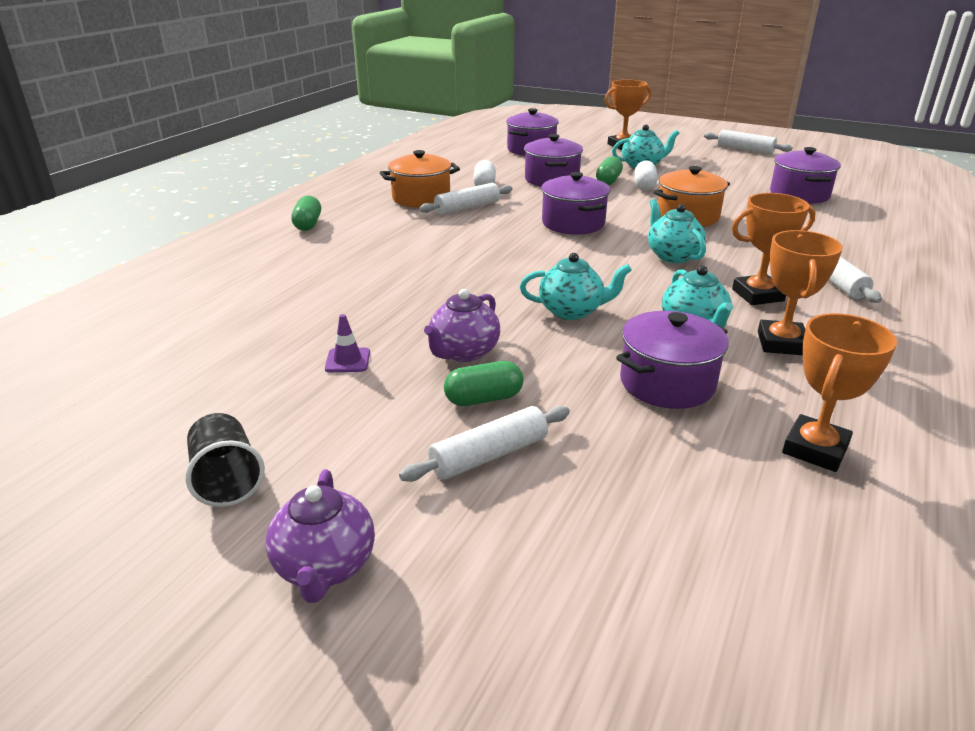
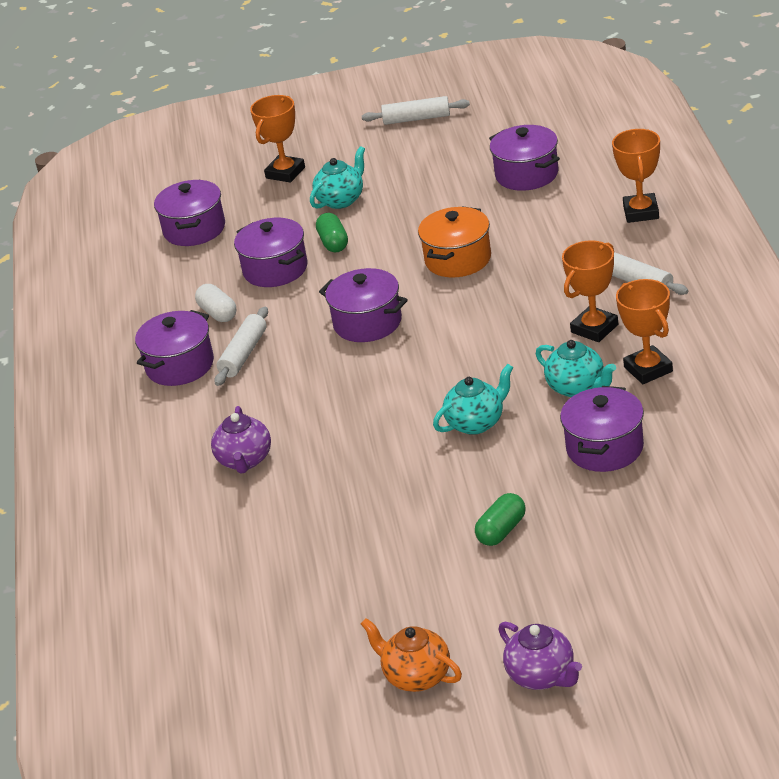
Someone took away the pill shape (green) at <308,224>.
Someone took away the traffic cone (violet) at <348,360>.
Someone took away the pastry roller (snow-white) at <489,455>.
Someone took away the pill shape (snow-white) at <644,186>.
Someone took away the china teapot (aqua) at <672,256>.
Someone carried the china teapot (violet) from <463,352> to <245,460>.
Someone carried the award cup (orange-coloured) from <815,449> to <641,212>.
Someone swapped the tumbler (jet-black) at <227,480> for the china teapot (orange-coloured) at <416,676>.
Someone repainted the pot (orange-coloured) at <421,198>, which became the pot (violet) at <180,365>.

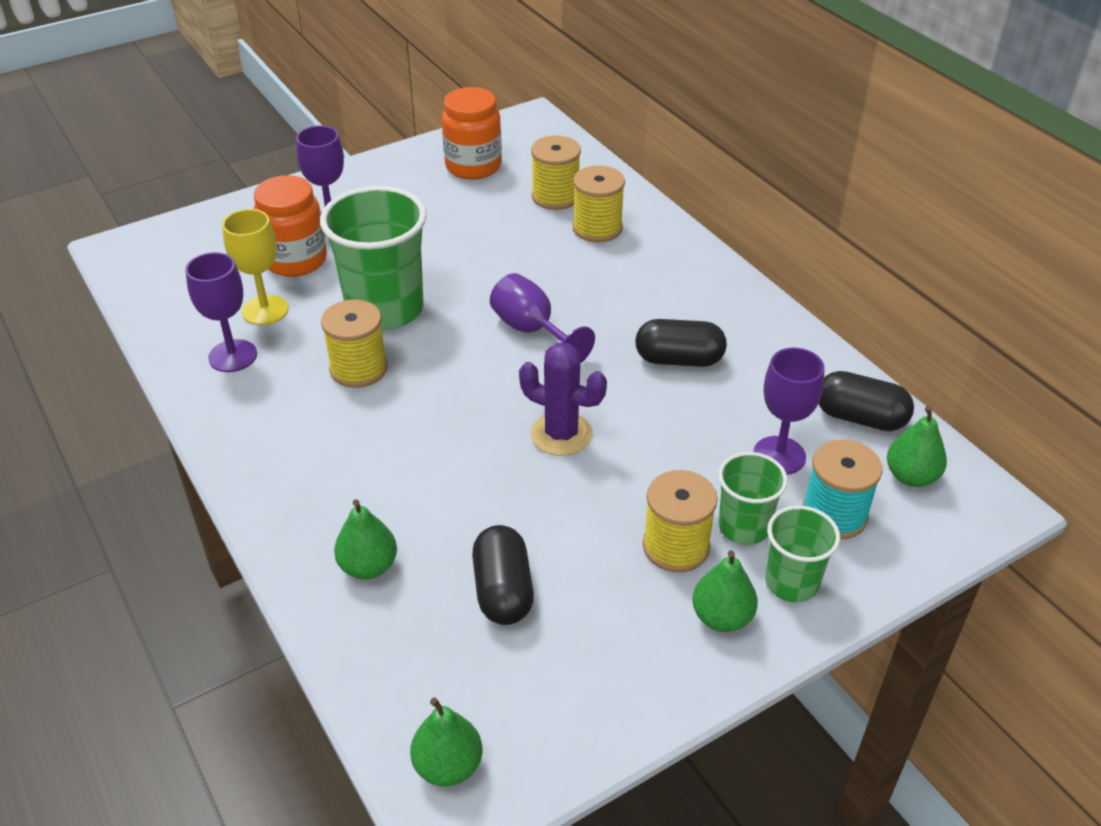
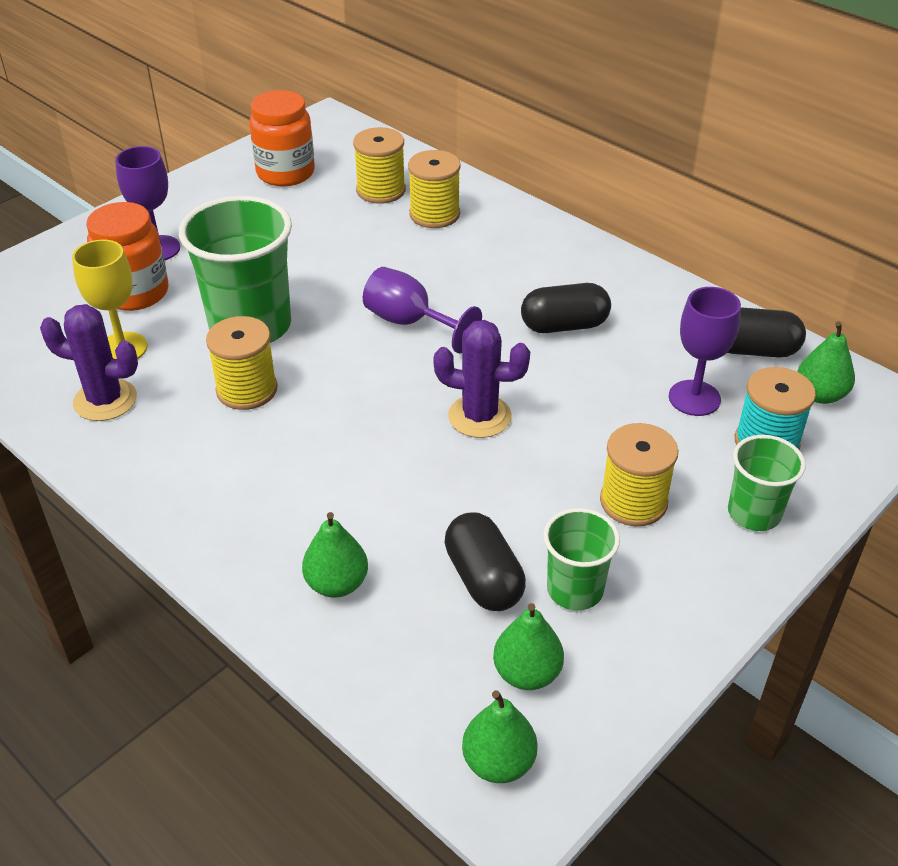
Someone carried the pear (green) from <721,617> to <527,673>.
Someone carried the tumbler (green) from <743,527> to <575,590>.
Someone swapped the wine glass (violet) at <233,356> for the prickly plant (violet) at <105,400>.

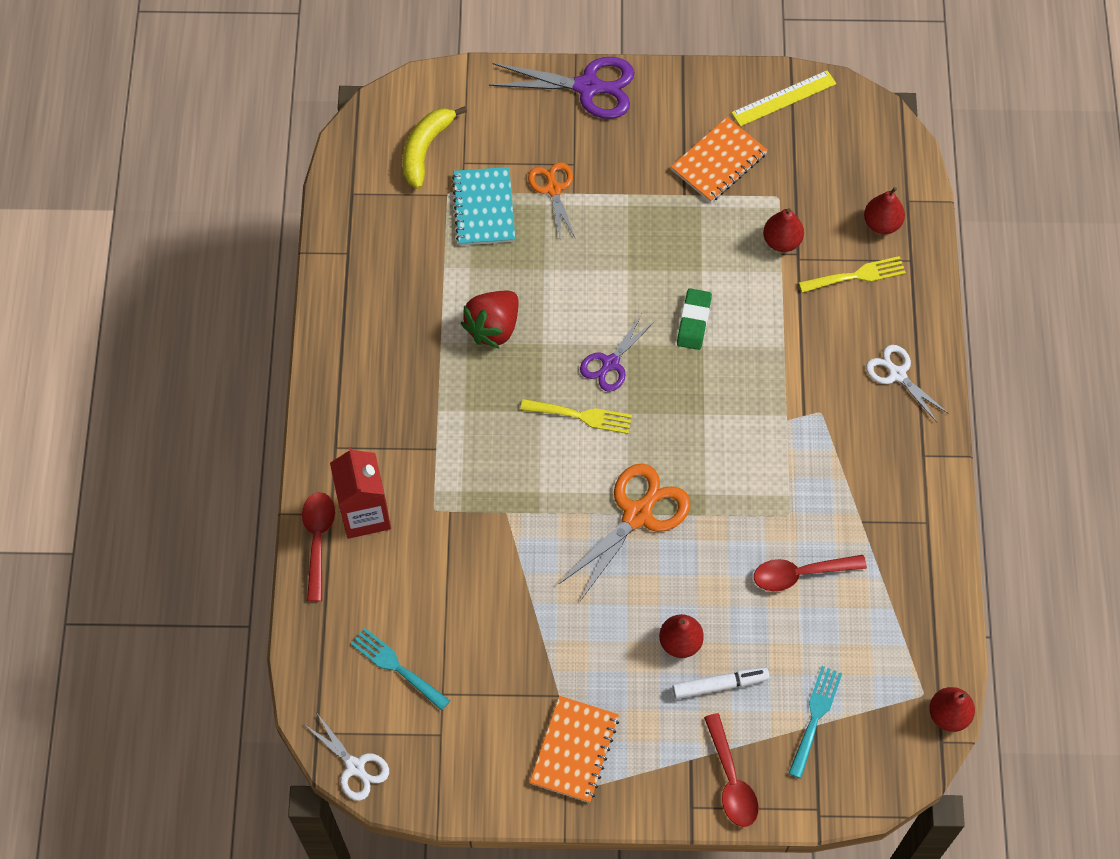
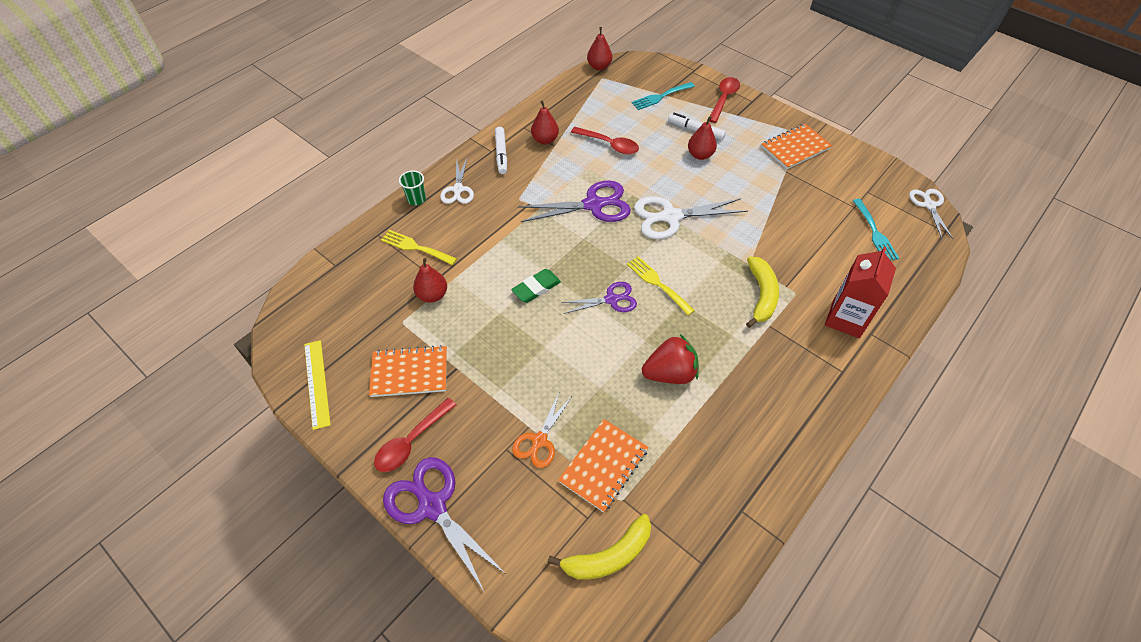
Someone put down the tumbler (green) at <416,199>.
Someone put down the marker pen (snow-white) at <501,154>.
Someone put down the scissors (violet) at <593,205>.
Someone put down the banana (golden) at <761,295>.
Someone carried the spoon (red) from <318,540> to <411,441>.
Someone carried the pear (red) from <882,223> to <545,140>.
Someone repainted the notepad (aqua) at <484,208>, which became the notepad (orange-coloured) at <604,466>.
Someone repainted the scissors (orange-coloured) at <637,515>, which became the scissors (snow-white) at <671,217>.
Someone rotated the measuring stick (golden) at <784,98> by 60 degrees clockwise.

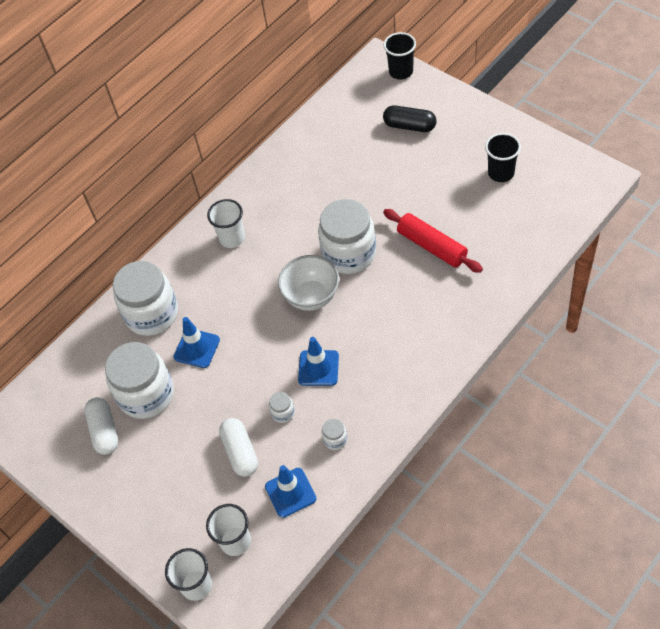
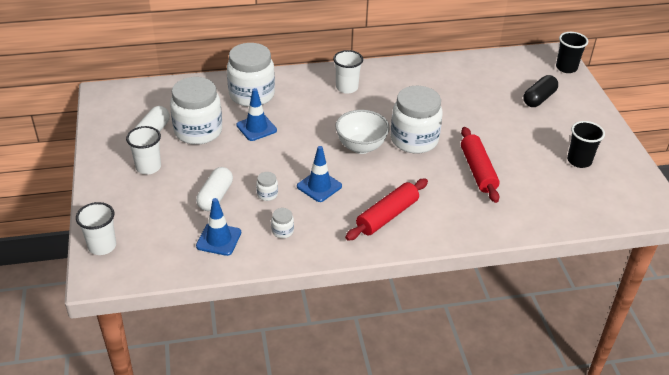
Someone put down the pastry roller (red) at <387,216>.
Someone carried the tumbler (snow-white) from <235,541> to <148,167>.
Someone rotated the pill shape (jet-black) at <409,126> by 75 degrees clockwise.

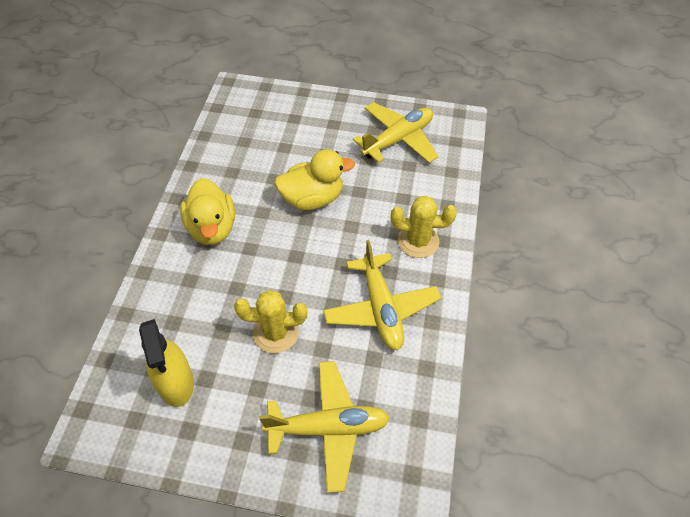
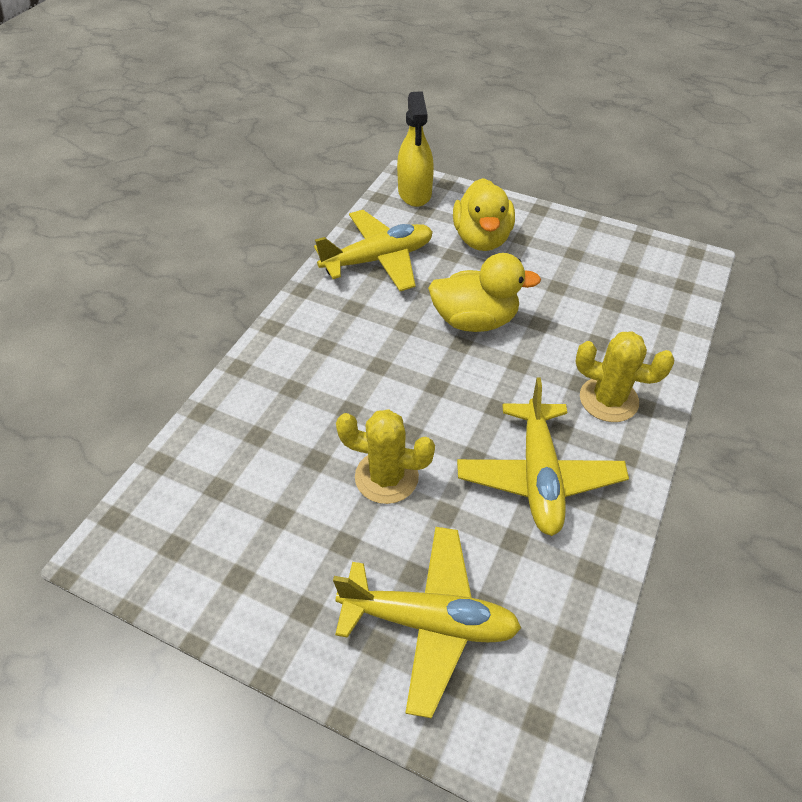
Someone carried the sprayer (golden) from <175,382> to <415,193>.
Someone carried the rubber duck (golden) from <212,228> to <482,239>.
Someone carried the aeroplane (golden) from <398,139> to <378,260>.

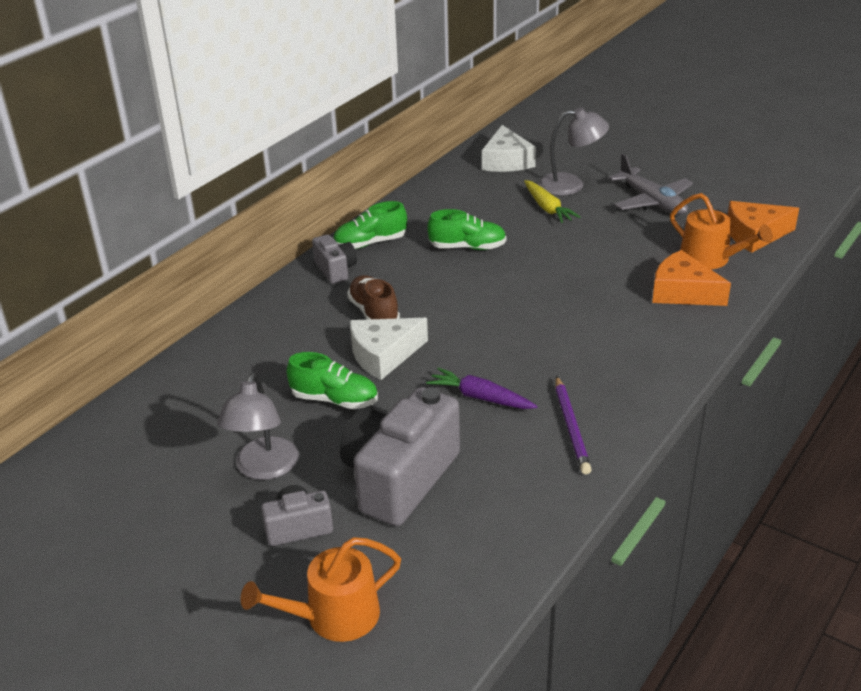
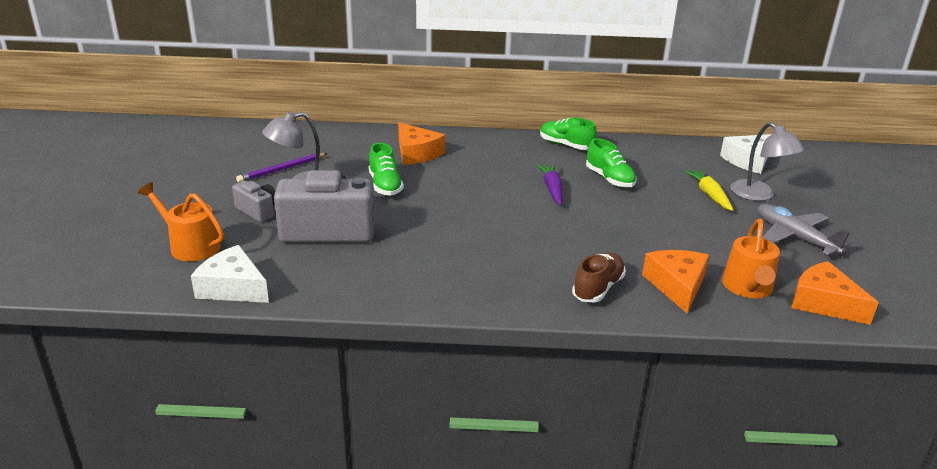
Someone took away the compact camera (grey) at <335,270>.
Someone put down the piece of cheese (orange-coloured) at <416,153>.
Someone carried the shoe (russet) from <374,313> to <598,288>.
Someone carried the piece of cheese (snow-white) from <383,355> to <233,287>.
Someone carried the toy carrot (violet) from <480,397> to <552,189>.
Someone carried the wooden pencil (violet) from <571,427> to <282,170>.
Someone rotated the toy carrot (golden) at <547,208> by 135 degrees clockwise.
Someone rotated the aeroplane (grey) at <652,201> by 120 degrees clockwise.

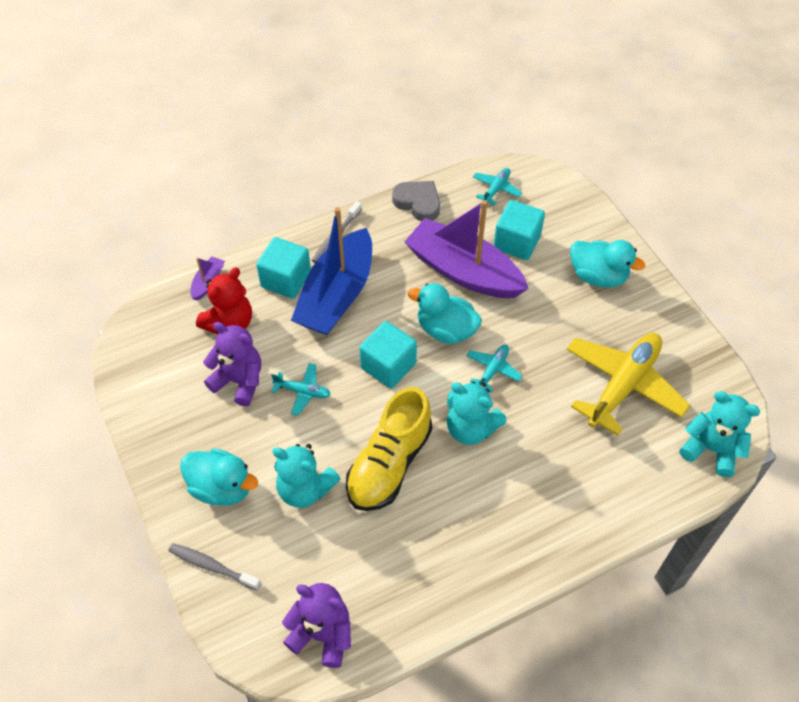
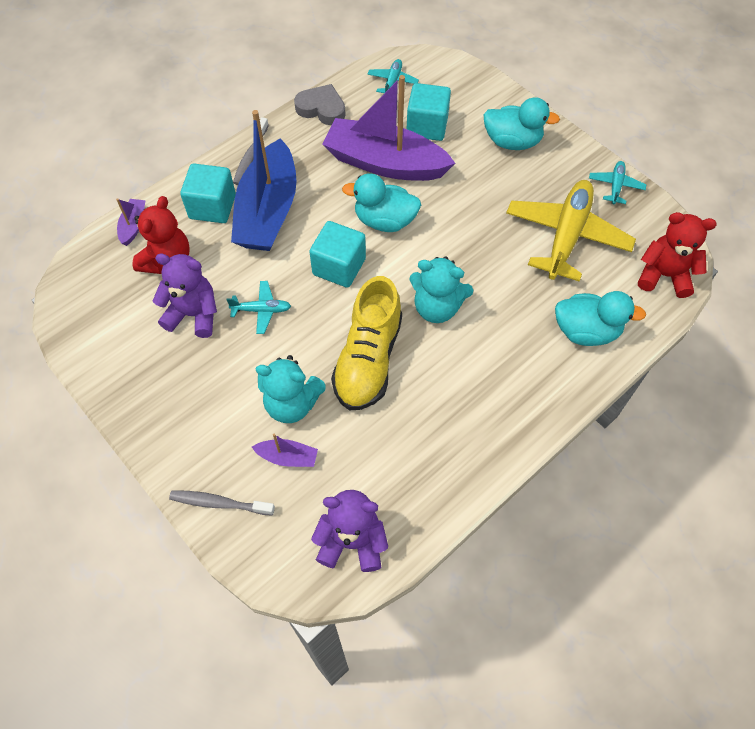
Someone put down the toy boat (violet) at <287,457>.
Someone carried the rubber duck (aqua) from <222,487> to <586,331>.
Someone carried the aeroplane (aqua) from <493,370> to <615,186>.
Someone repainted the teddy (aqua) at <711,449>, which became the teddy (red) at <664,275>.

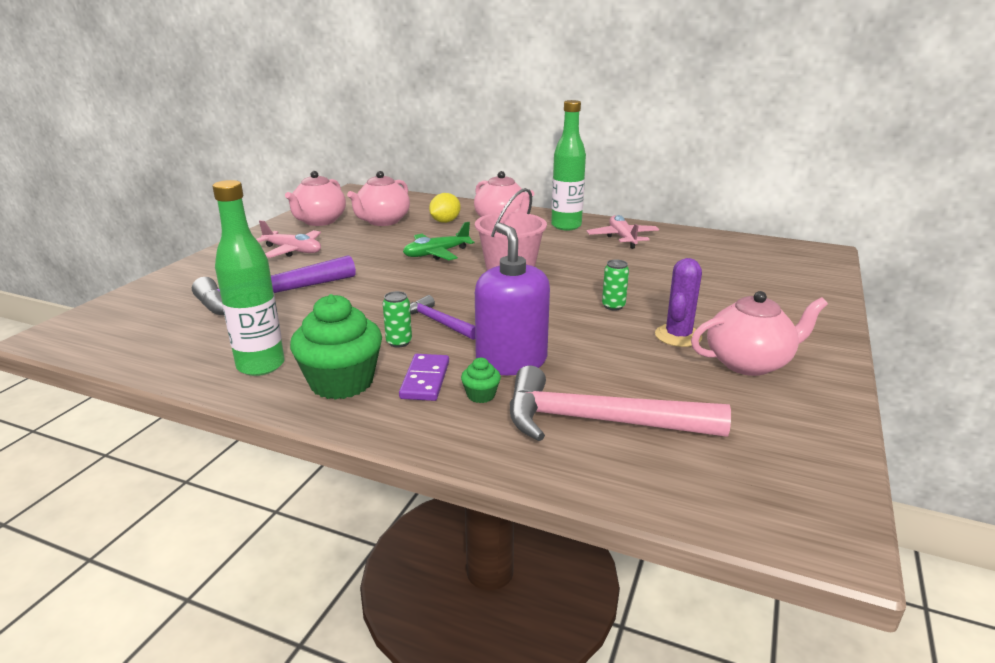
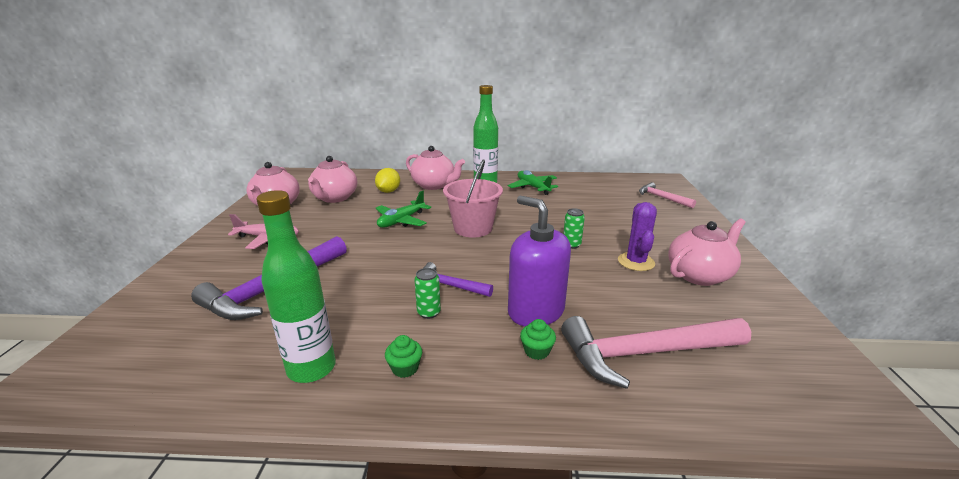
Someone took away the domino (violet) at <425,380>.
Someone put down the carpenter's hammer (rose-pink) at <662,198>.
Someone repainted the aeroplane (rose-pink) at <622,238>, which became the aeroplane (green) at <533,187>.
Someone scaled the muffin (green) at <341,382> by 0.44.

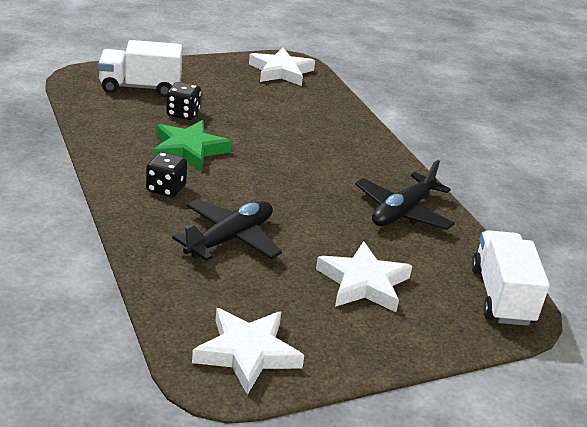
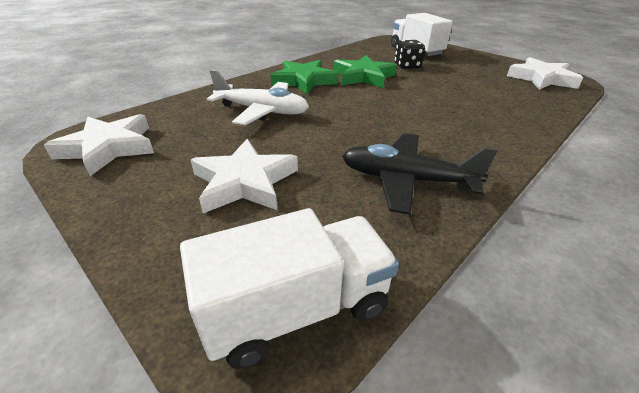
Someone swapped the die (jet-black) at <166,189> for the star shape (green) at <304,81>.
Someone repainted the aeroplane (jet-black) at <230,239>, which became the aeroplane (snow-white) at <262,111>.

